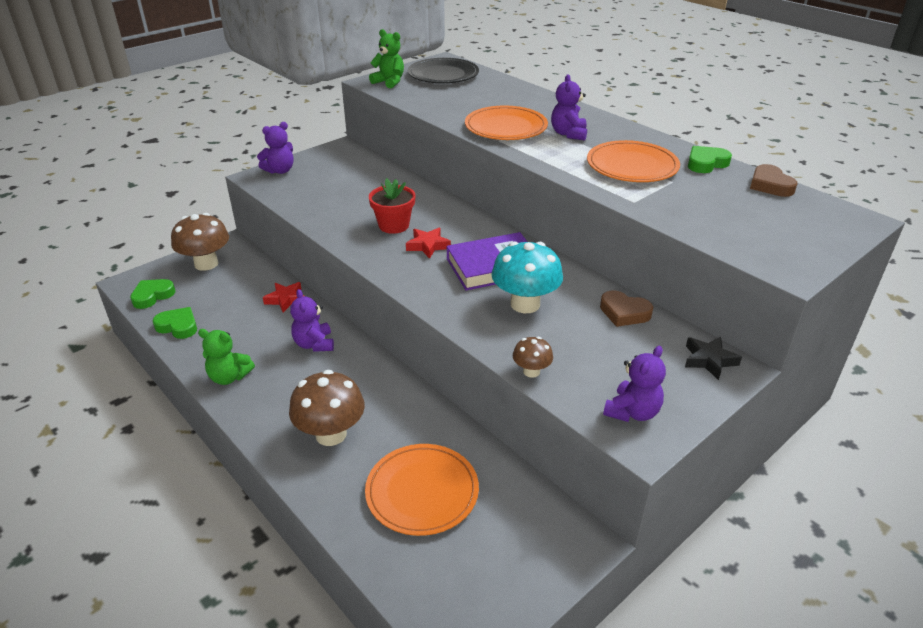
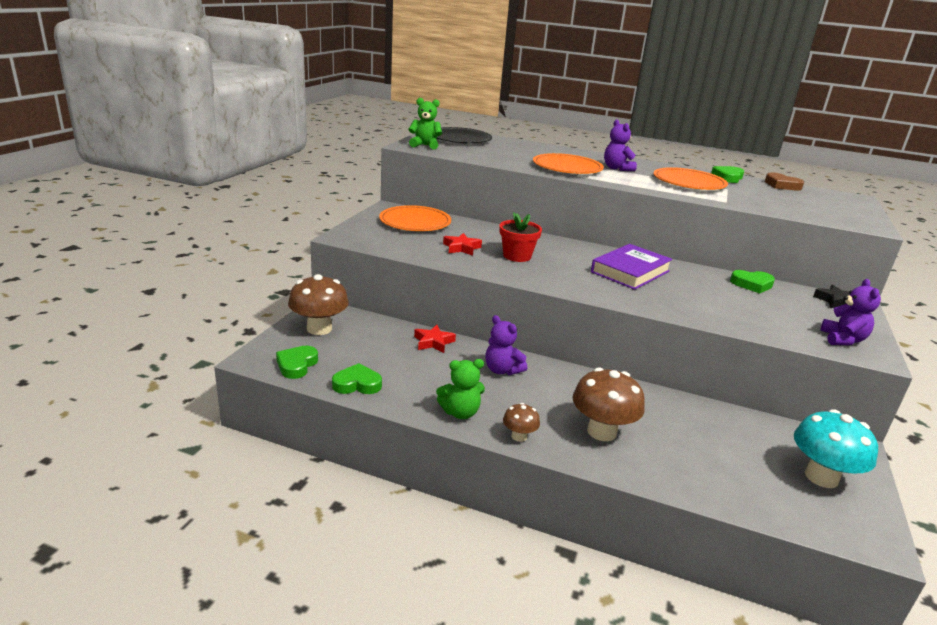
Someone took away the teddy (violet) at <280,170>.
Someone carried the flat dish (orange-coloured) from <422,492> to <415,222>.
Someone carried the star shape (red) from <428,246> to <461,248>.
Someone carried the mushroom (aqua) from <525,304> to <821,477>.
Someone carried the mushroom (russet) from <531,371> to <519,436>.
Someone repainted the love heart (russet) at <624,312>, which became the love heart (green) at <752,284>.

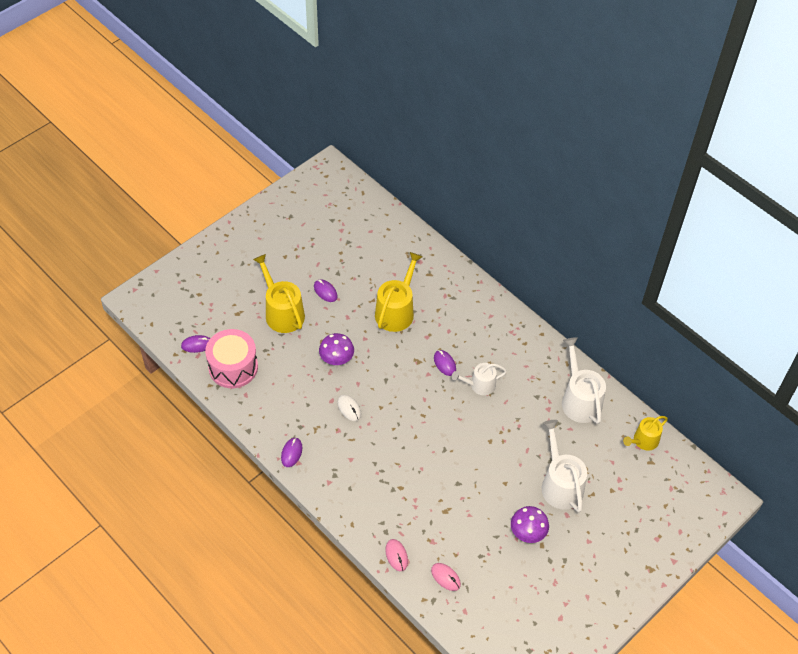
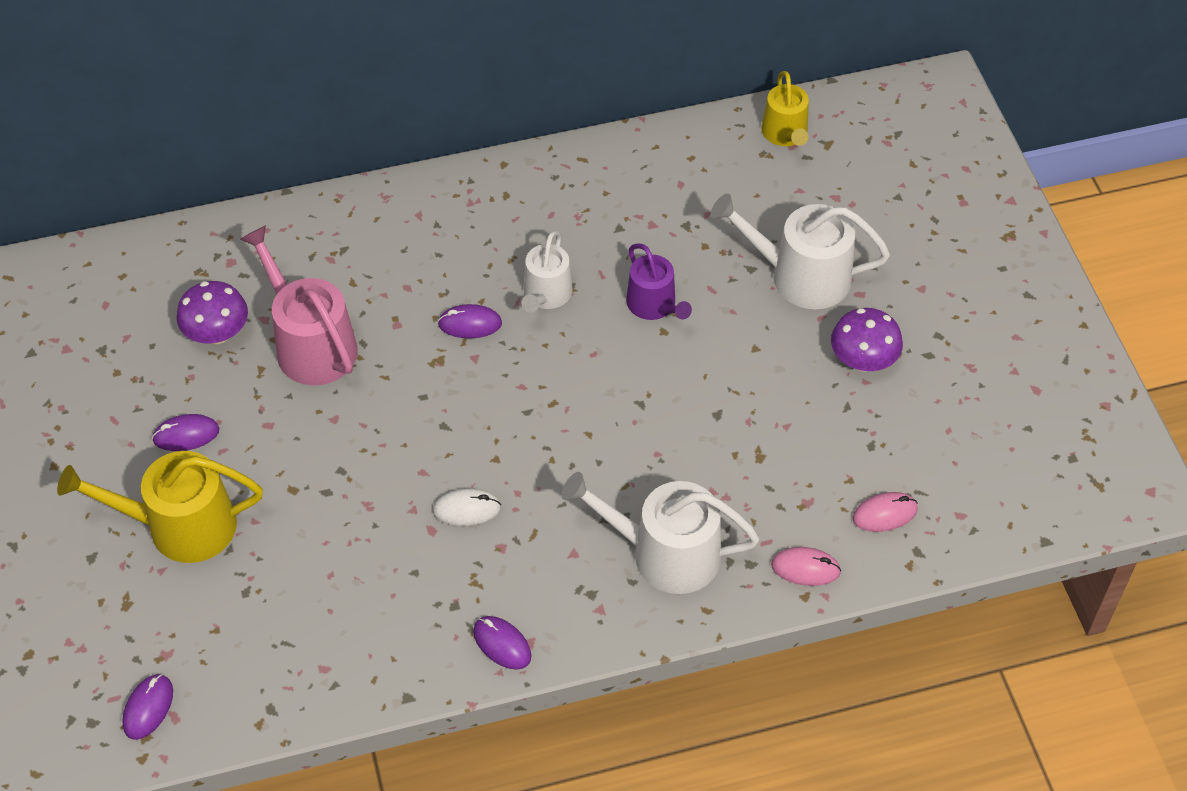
Someone took away the drum (rose-pink) at <233,367>.
Someone put down the watering pot (violet) at <654,305>.
Someone carried the mushroom (violet) from <336,358> to <217,333>.
Someone carried the watering pot (snow-white) from <579,399> to <664,553>.
Someone repainted the watering pot (golden) at <396,311>, which became the watering pot (rose-pink) at <310,344>.

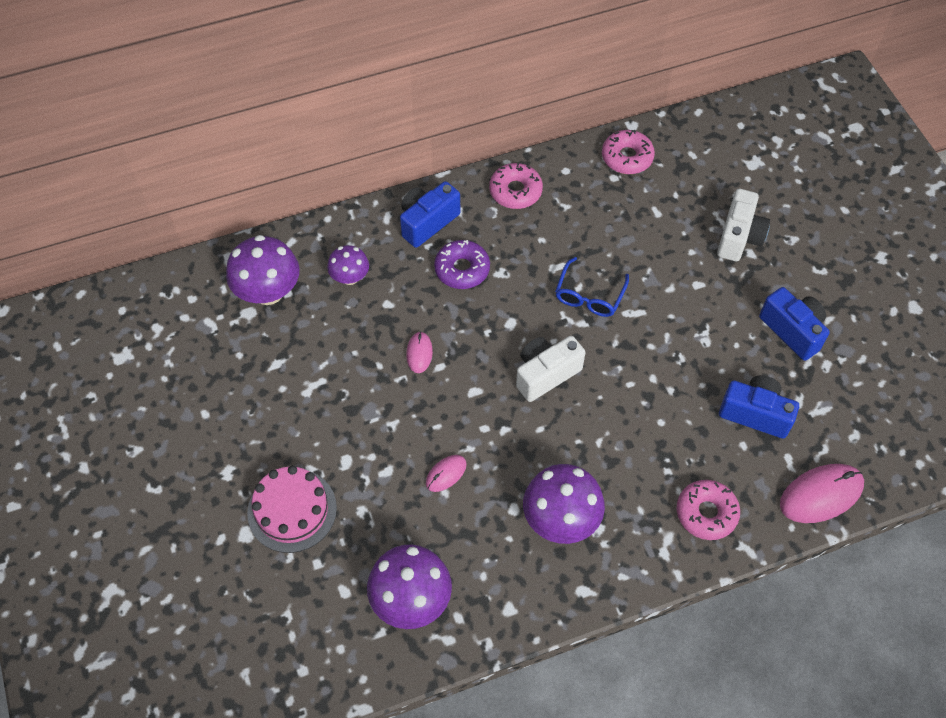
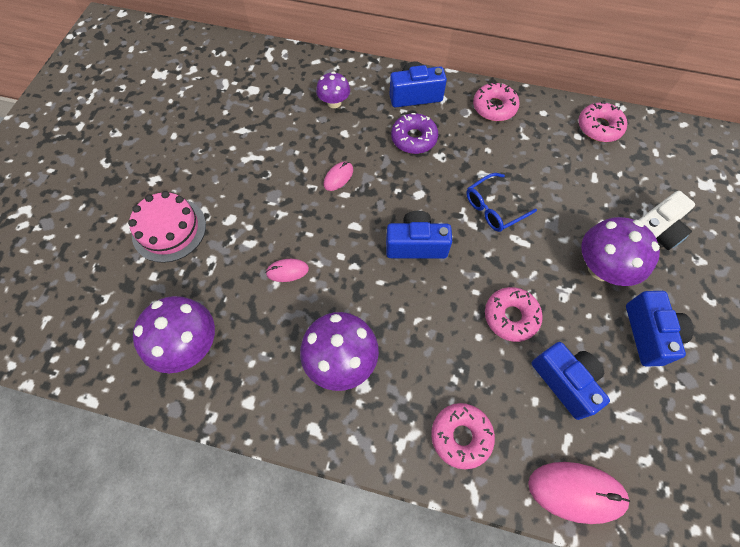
Someone put down the glazed donut (rose-pink) at <511,316>.
Someone carried the mushroom (violet) from <268,292> to <602,268>.
Someone repainted the compact camera (snow-white) at <545,374>, which became the compact camera (blue) at <416,245>.

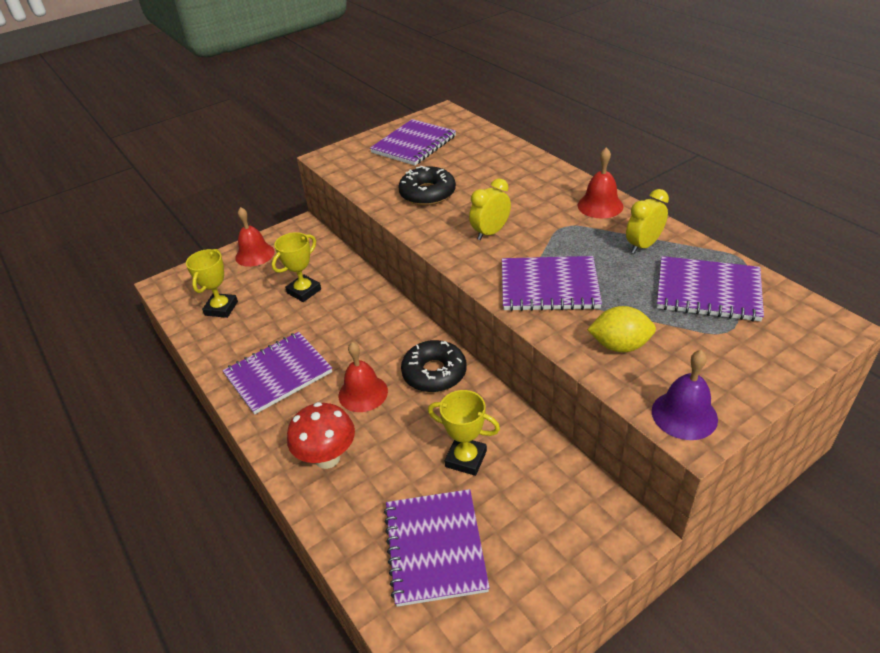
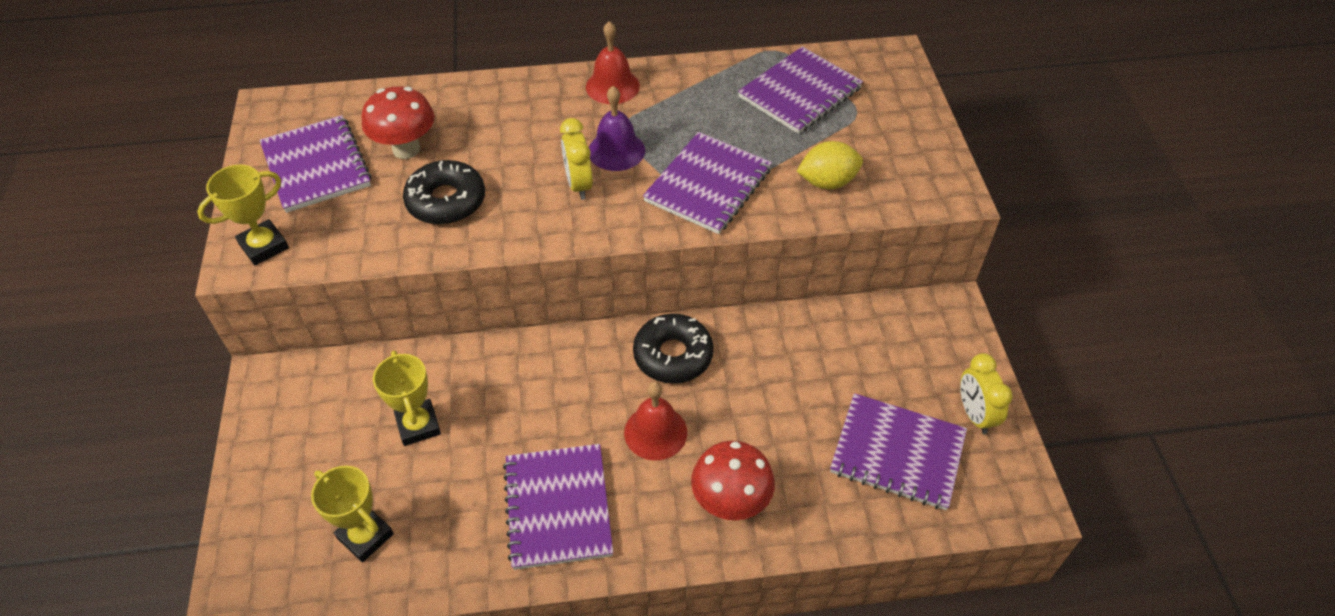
Someone took away the school bell (red) at <255,254>.
Someone put down the mushroom (red) at <406,149>.
Someone carried the award cup (golden) from <466,459> to <264,246>.
Someone carried the clock (golden) from <643,245> to <974,414>.
Someone carried the school bell (violet) from <684,415> to <616,150>.
Someone rotated the lemon (golden) at <619,345> by 45 degrees clockwise.

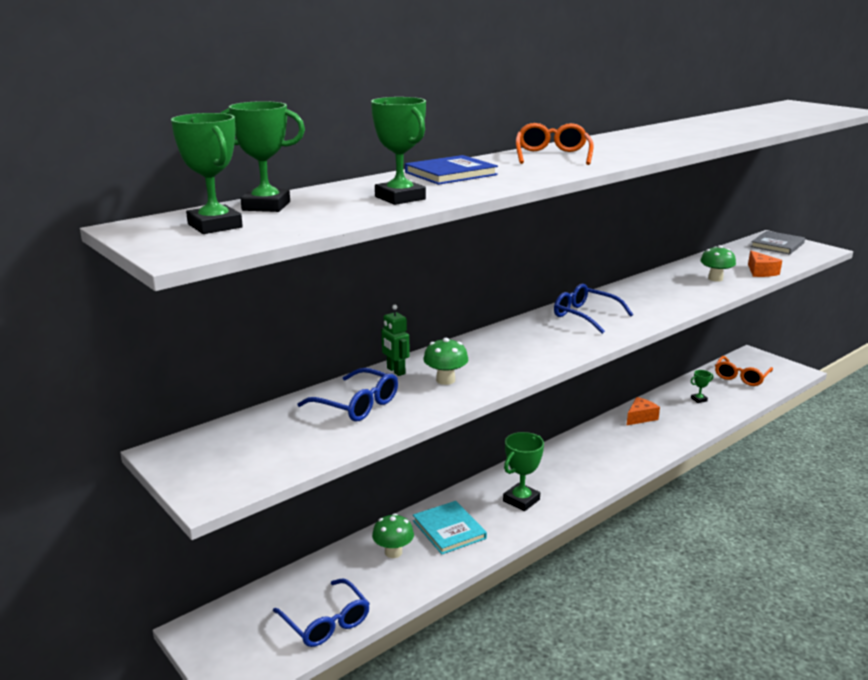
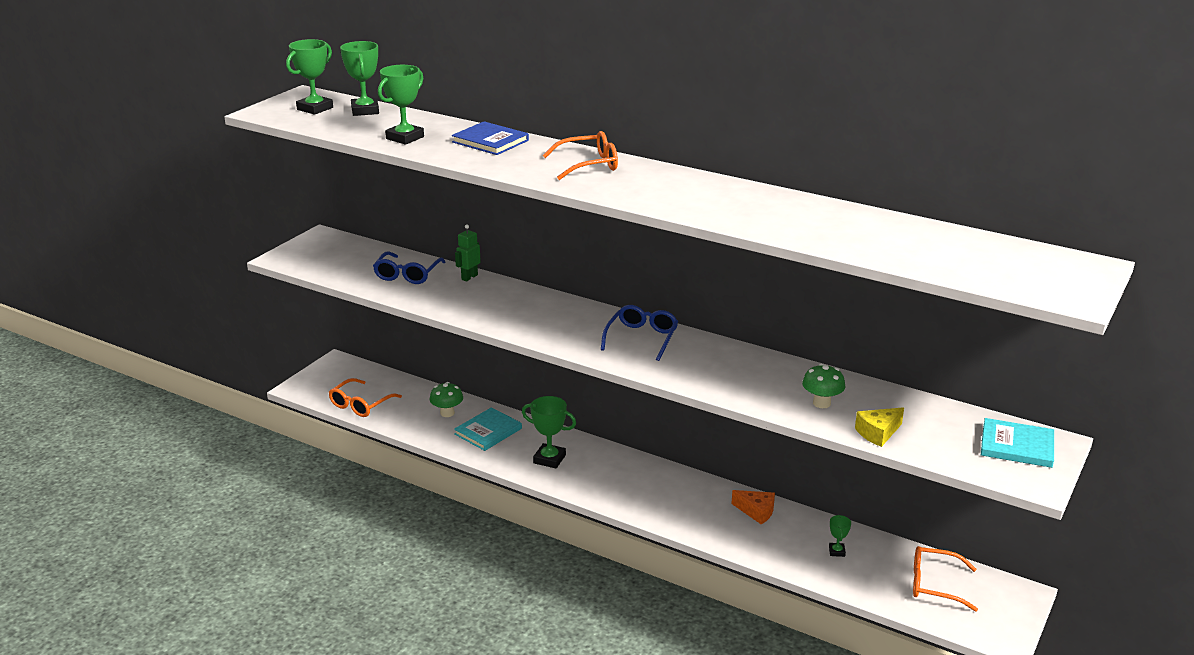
Someone took away the mushroom (green) at <445,380>.
Someone repainted the glasses (blue) at <326,622>, which became the glasses (orange-coloured) at <361,404>.
Someone repainted the piece of cheese (orange-coloured) at <760,272>, which became the piece of cheese (golden) at <878,433>.
Someone repainted the hardback (grey) at <777,245>, which became the hardback (aqua) at <1017,446>.
Someone rotated the award cup (green) at <699,399> by 45 degrees clockwise.

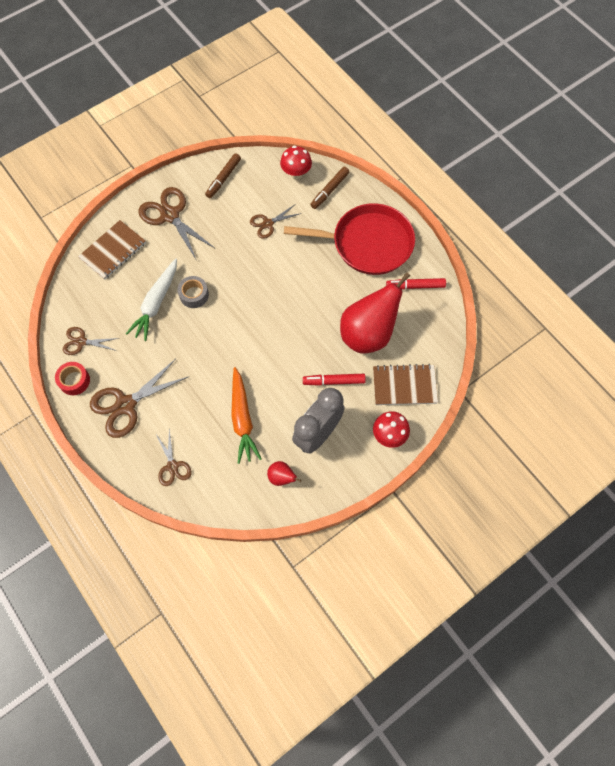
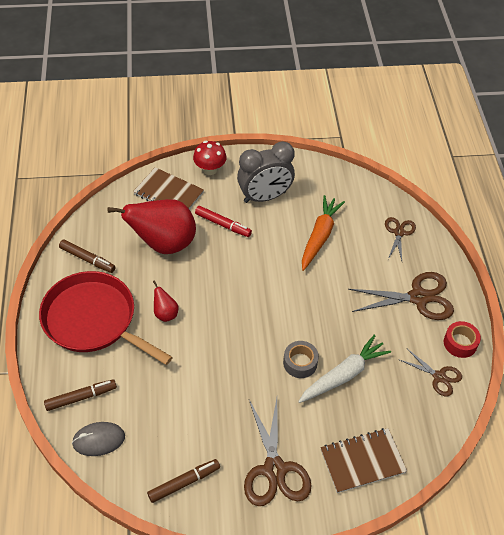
Someone took away the scissors (russet) at <268,224>.
Someone carried the pear (red) from <282,477> to <165,313>.
Someone swapped the mushroom (red) at <296,173> for the PC mouse (grey) at <99,440>.
Someone repainted the marker pen (red) at <415,286>, which became the marker pen (russet) at <87,259>.

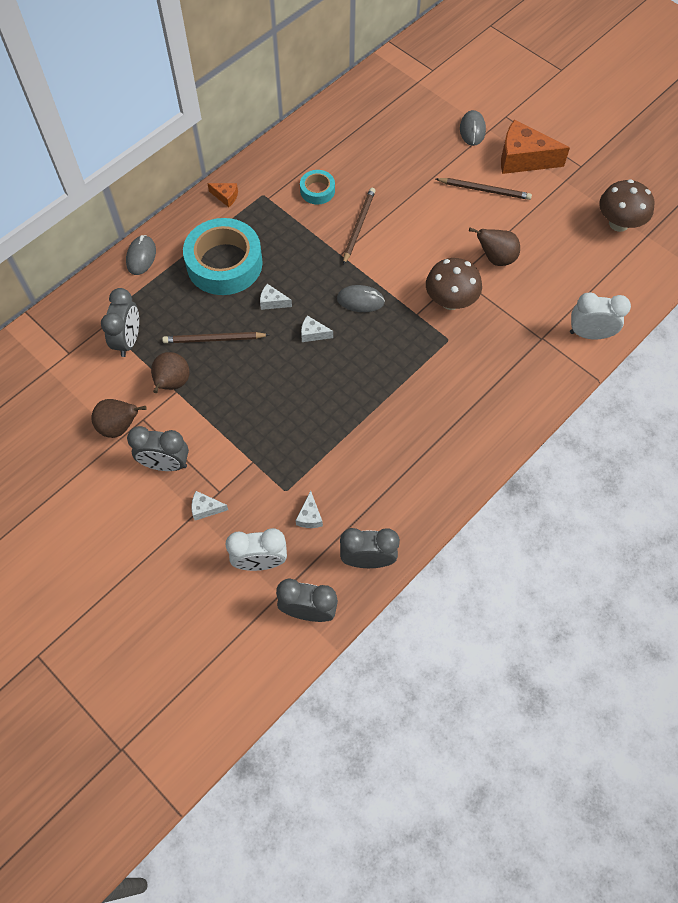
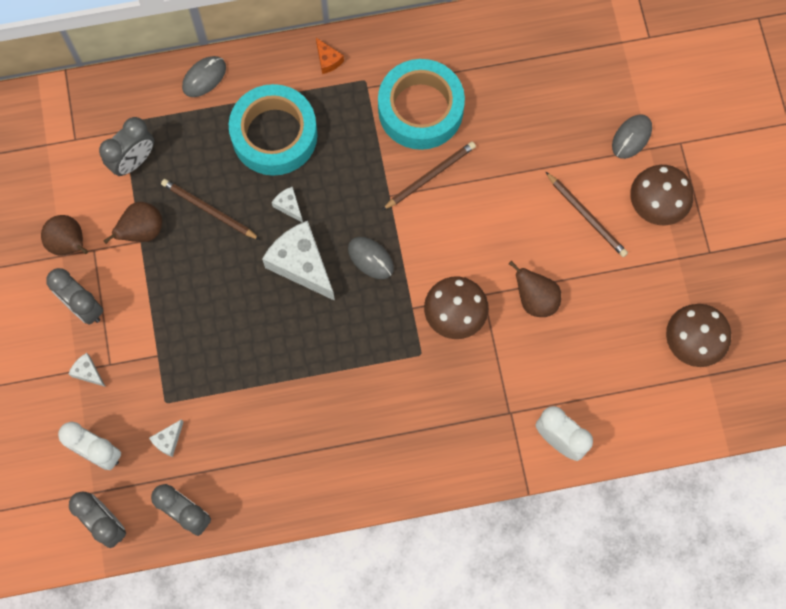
Someone swapped the piece of cheese (orange-coloured) at <523,159> for the mushroom (russet) at <656,205>.
Someone scaled the tape (aqua) at <317,190> by 2.08.
Someone scaled the piece of cheese (snow-white) at <313,334> by 2.20.

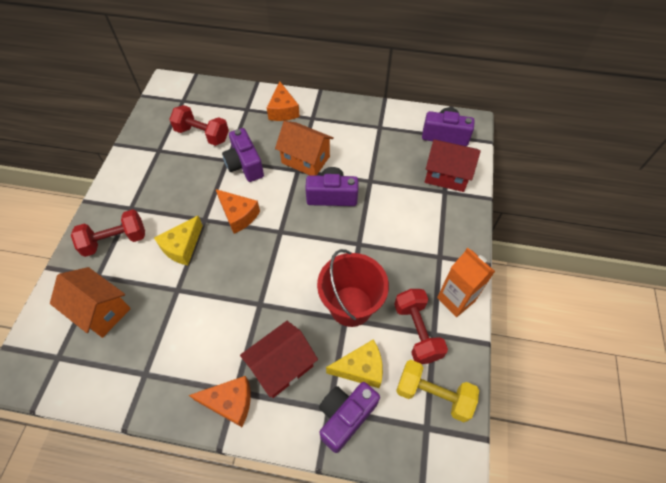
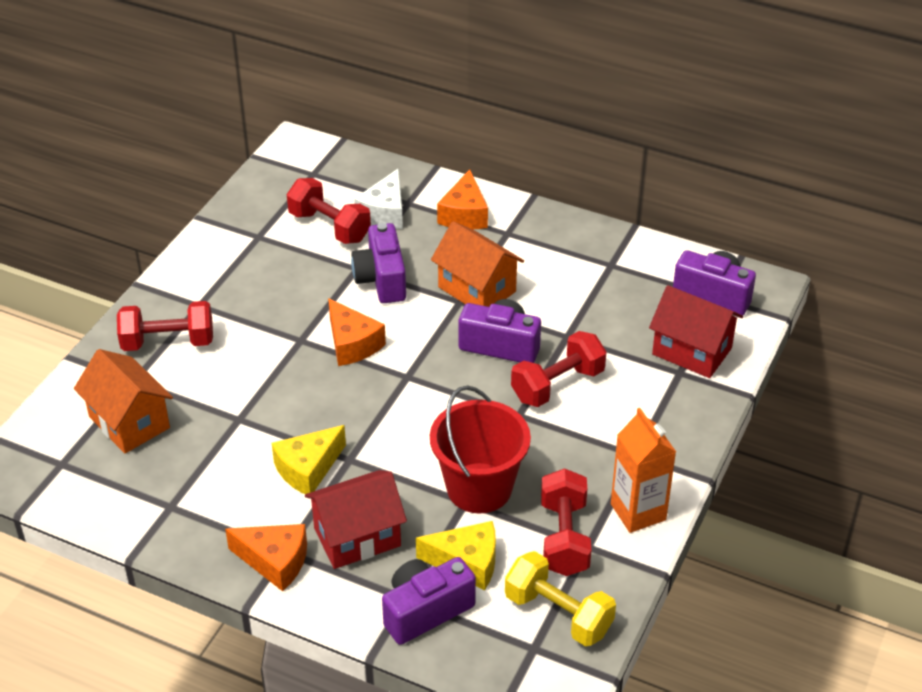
Someone put down the piece of cheese (snow-white) at <385,213>.
Someone put down the hand weight (red) at <557,385>.
Someone carried the piece of cheese (golden) from <182,247> to <308,469>.

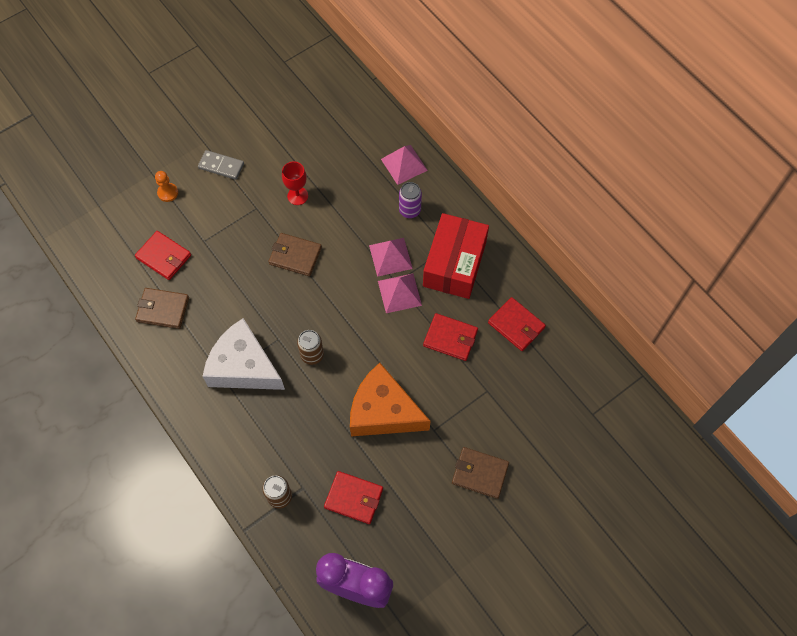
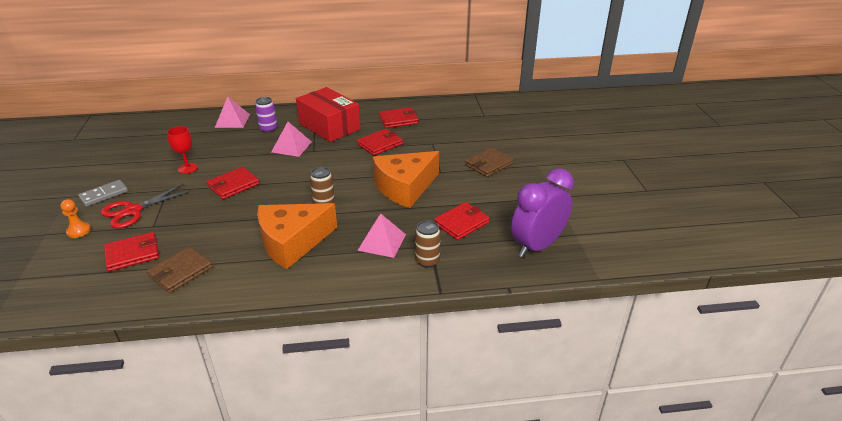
Someone put down the scissors (red) at <133,211>.
Someone carried the pyramid (rose-pink) from <399,293> to <382,242>.
Someone repainted the piece of cheese (snow-white) at <244,366>, which became the piece of cheese (orange-coloured) at <292,242>.
Someone repainted the wallet (russet) at <295,256>, which became the wallet (red) at <233,185>.

